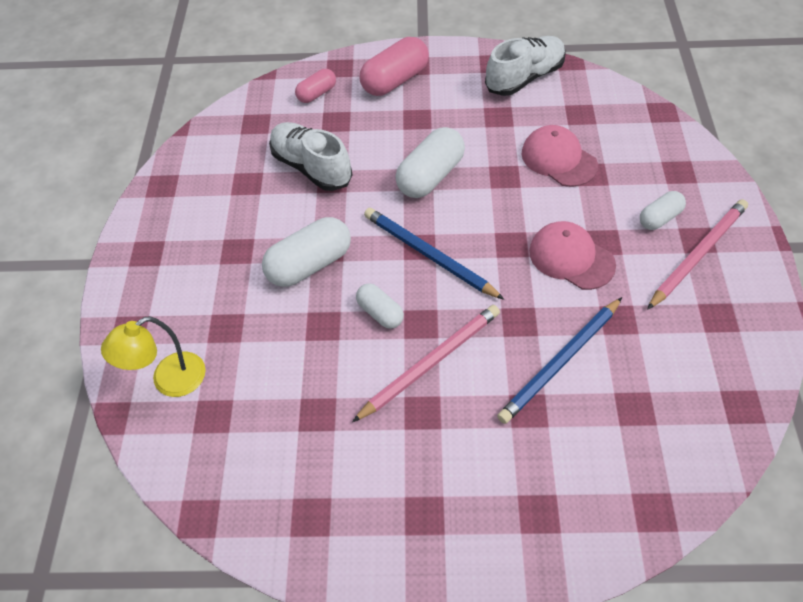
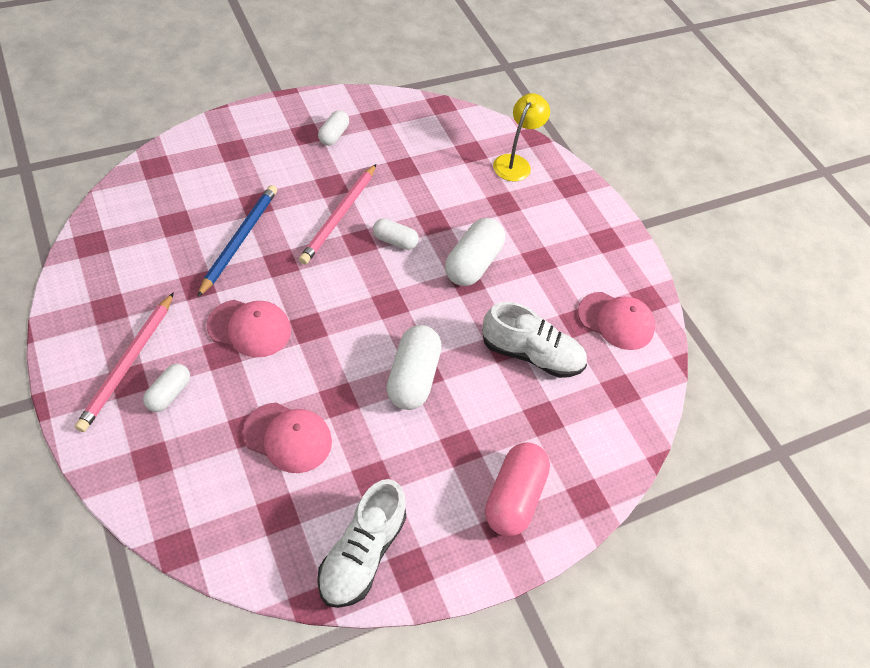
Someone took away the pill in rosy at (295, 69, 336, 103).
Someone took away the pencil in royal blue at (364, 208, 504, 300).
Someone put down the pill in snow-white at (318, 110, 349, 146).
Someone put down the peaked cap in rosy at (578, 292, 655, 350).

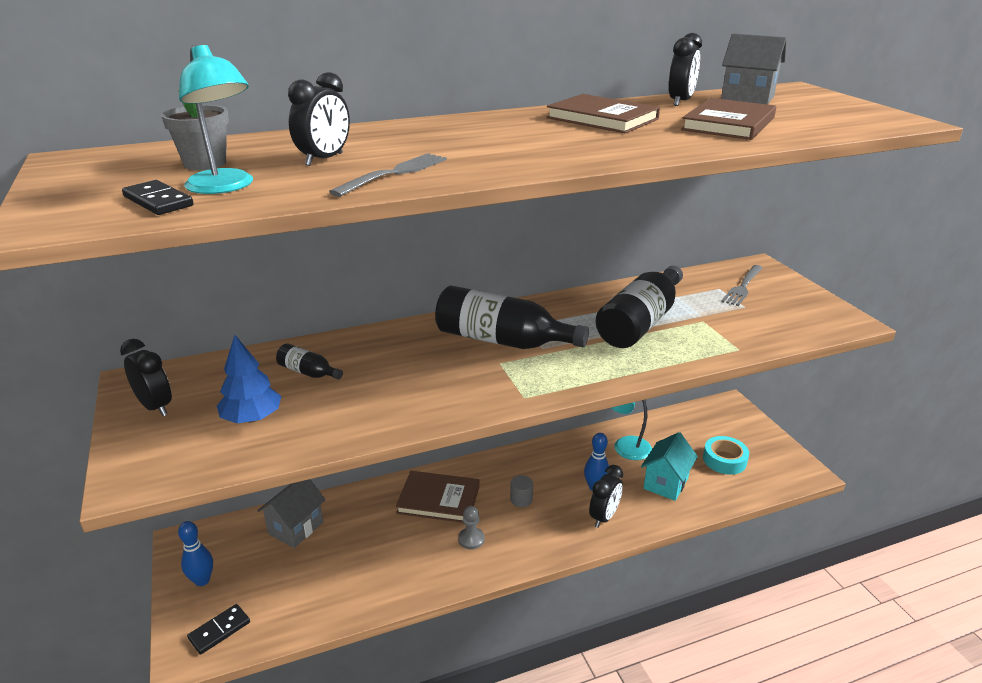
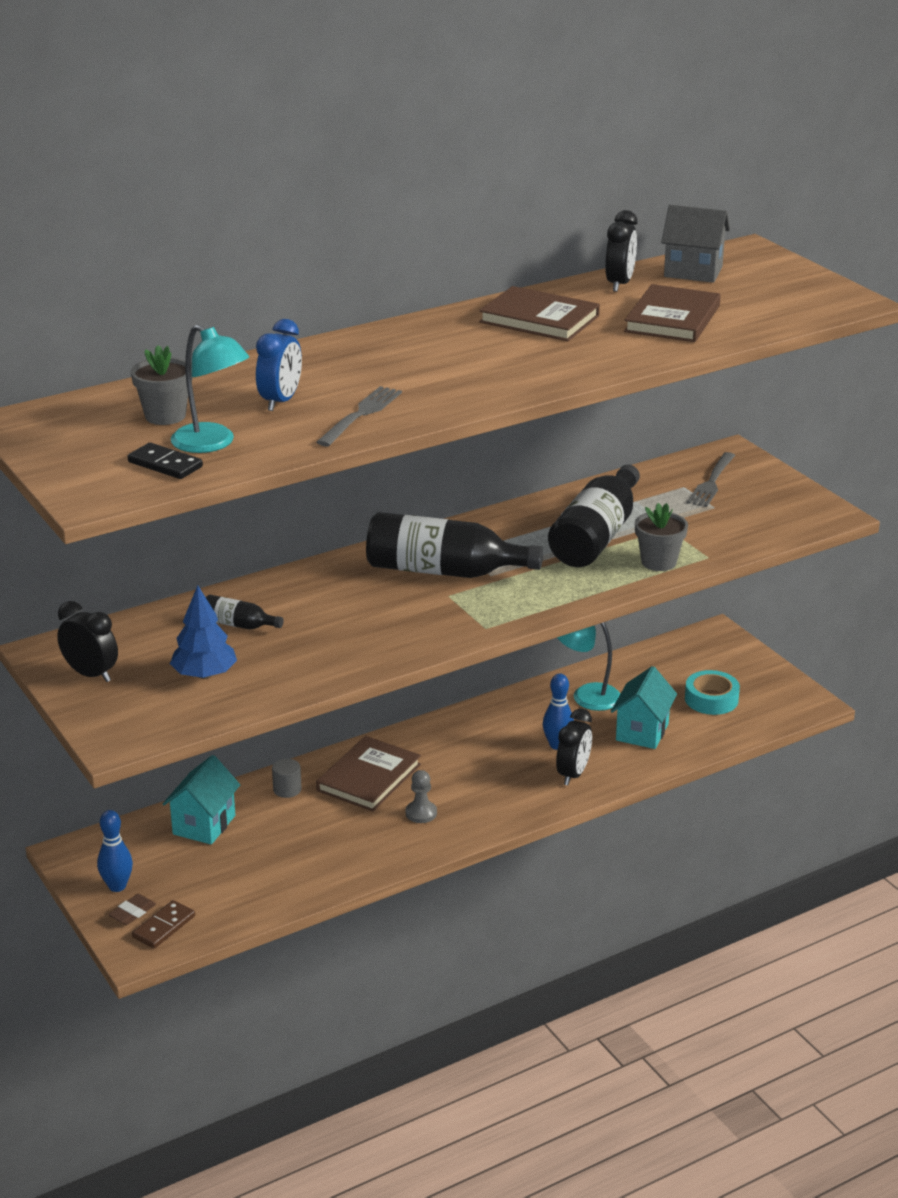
Someone repainted the domino tile in black at (187, 604, 250, 655), which became the domino tile in dark brown at (132, 900, 195, 948).
Someone repainted the toy house in ash-grey at (257, 479, 326, 548), which became the toy house in turquoise at (163, 755, 240, 845).
Someone repainted the bedside clock in black at (288, 72, 350, 166), which became the bedside clock in royal blue at (256, 319, 302, 411).
Someone rotated the hardcover in dark brown at (396, 471, 479, 523) by 60 degrees counterclockwise.
Someone carried the cylinder shape in ash-grey from (510, 475, 533, 507) to (272, 759, 302, 798).
Someone put down the pencil eraser in dark brown at (108, 894, 156, 925).
Someone put down the potted plant in ash-grey at (635, 503, 688, 571).

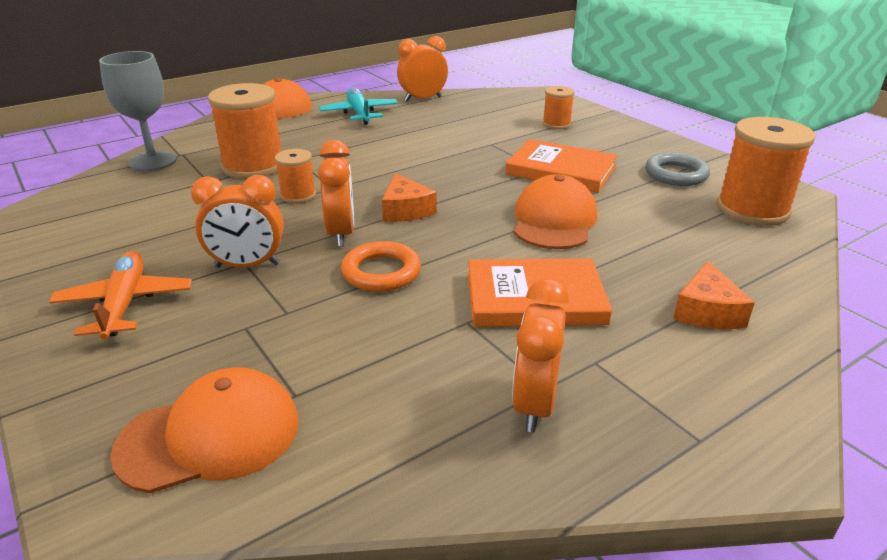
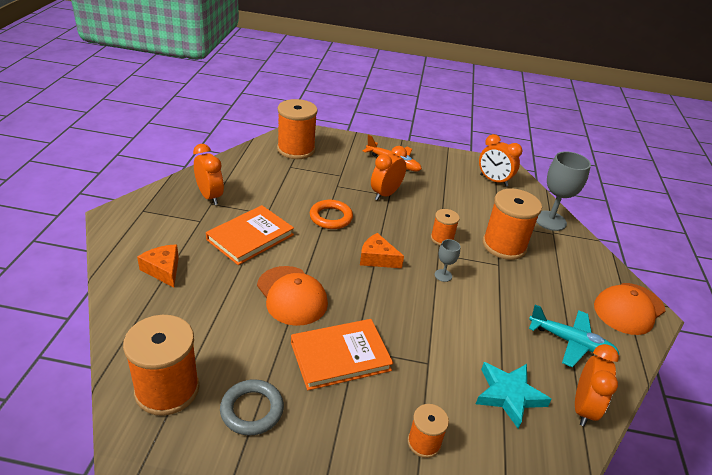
Someone swapped the peaked cap in bright orange at (110, 367, 299, 493) for the bobbin in bright orange at (277, 99, 318, 159).
Someone carried the bedside clock in bright orange from (318, 140, 354, 247) to (479, 134, 522, 186).
Someone put down the wine glass in ash-grey at (435, 239, 460, 282).
Someone put down the star in turquoise at (476, 362, 552, 429).

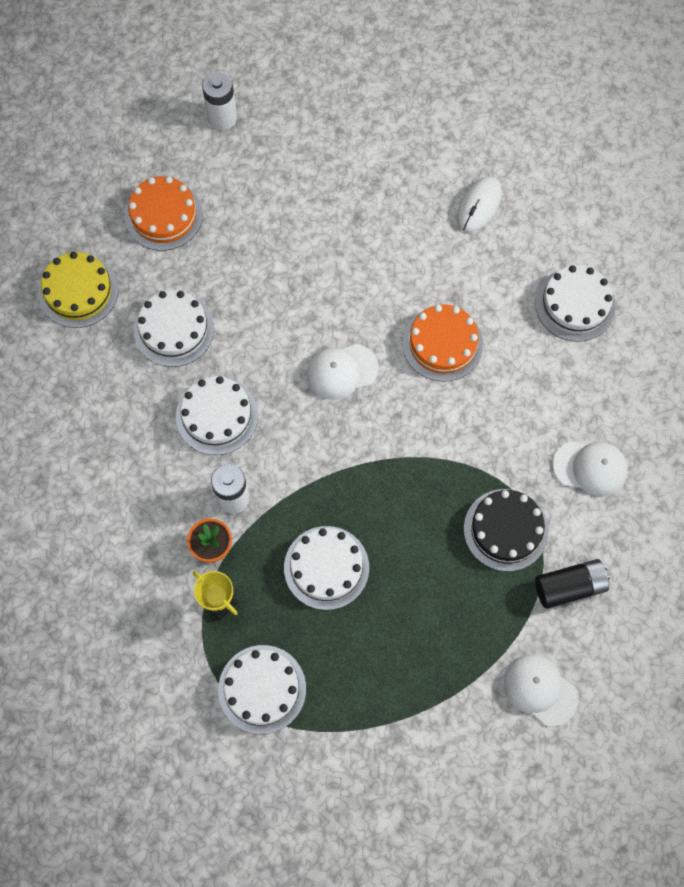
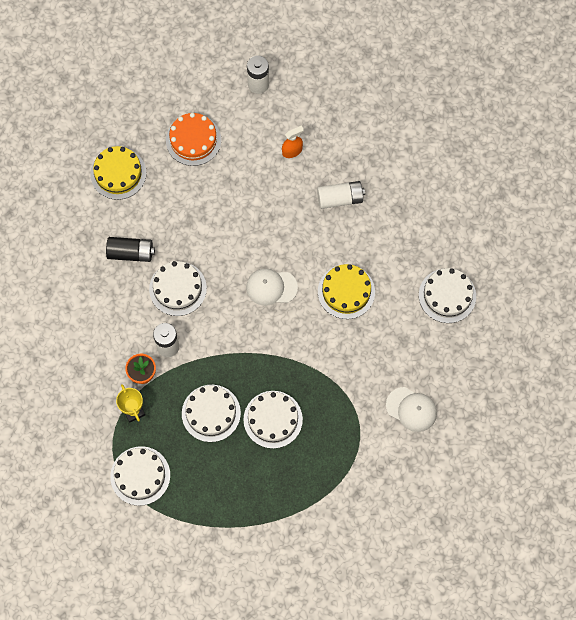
Someone carried the layer cake in snow-white from (134, 290, 214, 367) to (244, 391, 303, 449).
Someone repainted the layer cake in bright orange at (403, 304, 483, 382), which became the layer cake in golden at (318, 264, 375, 319).
Someone took away the mouse in snow-white at (457, 176, 502, 233).
Someone took away the layer cake in black at (464, 489, 549, 571).
Someone took away the peaked cap in snow-white at (503, 655, 578, 727).
Someone carried the power cell in black from (535, 559, 610, 609) to (106, 237, 155, 262).
Someone put down the sprayer in bright orange at (282, 125, 304, 158).
Someone put down the power cell in snow-white at (317, 181, 365, 209).

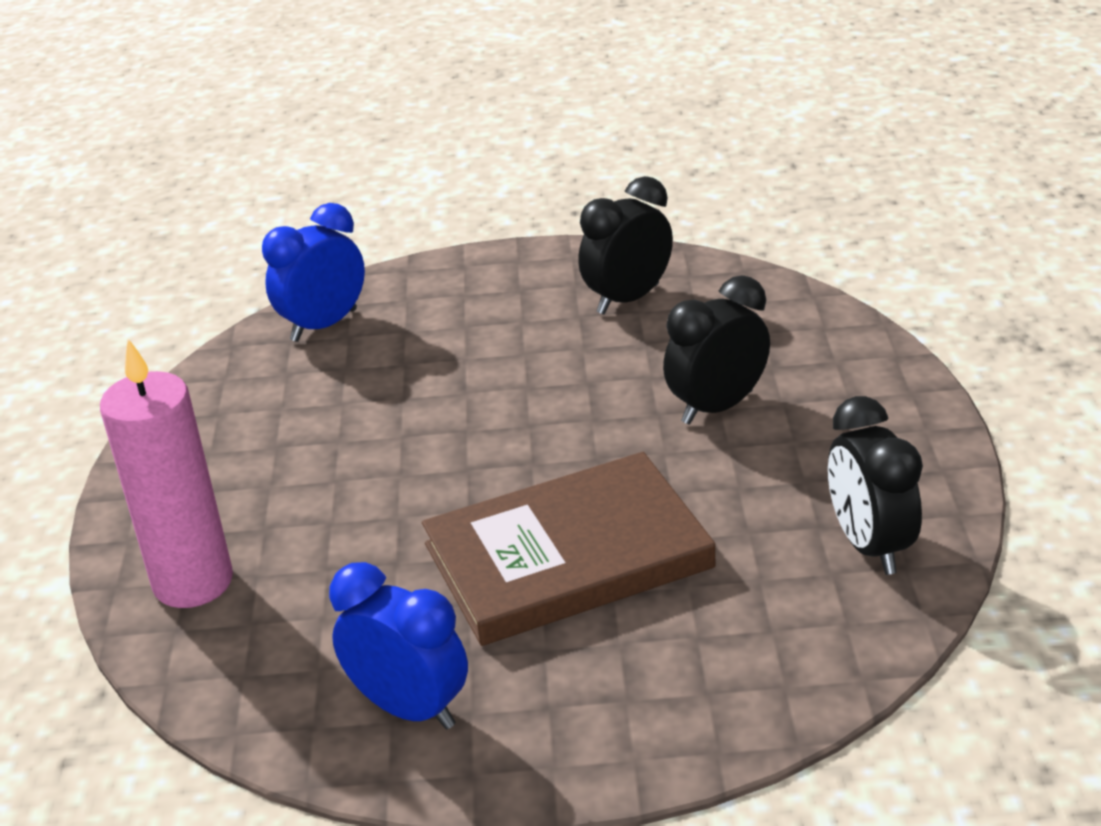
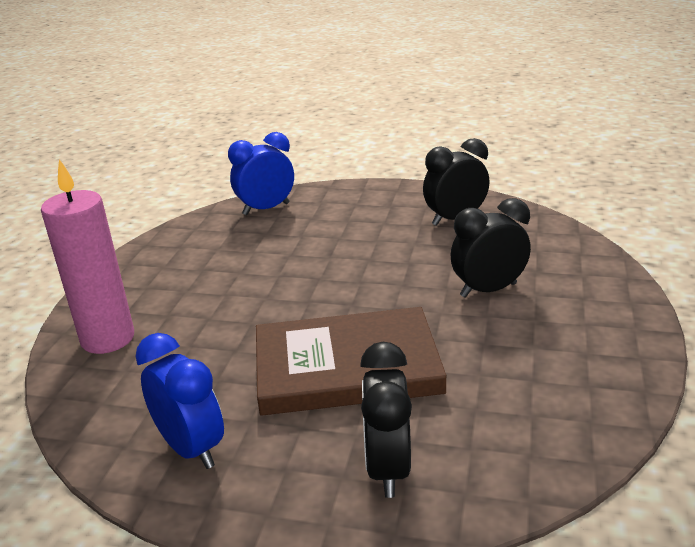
Someone carried the bedside clock in black from (828, 396, 923, 575) to (360, 342, 412, 498).

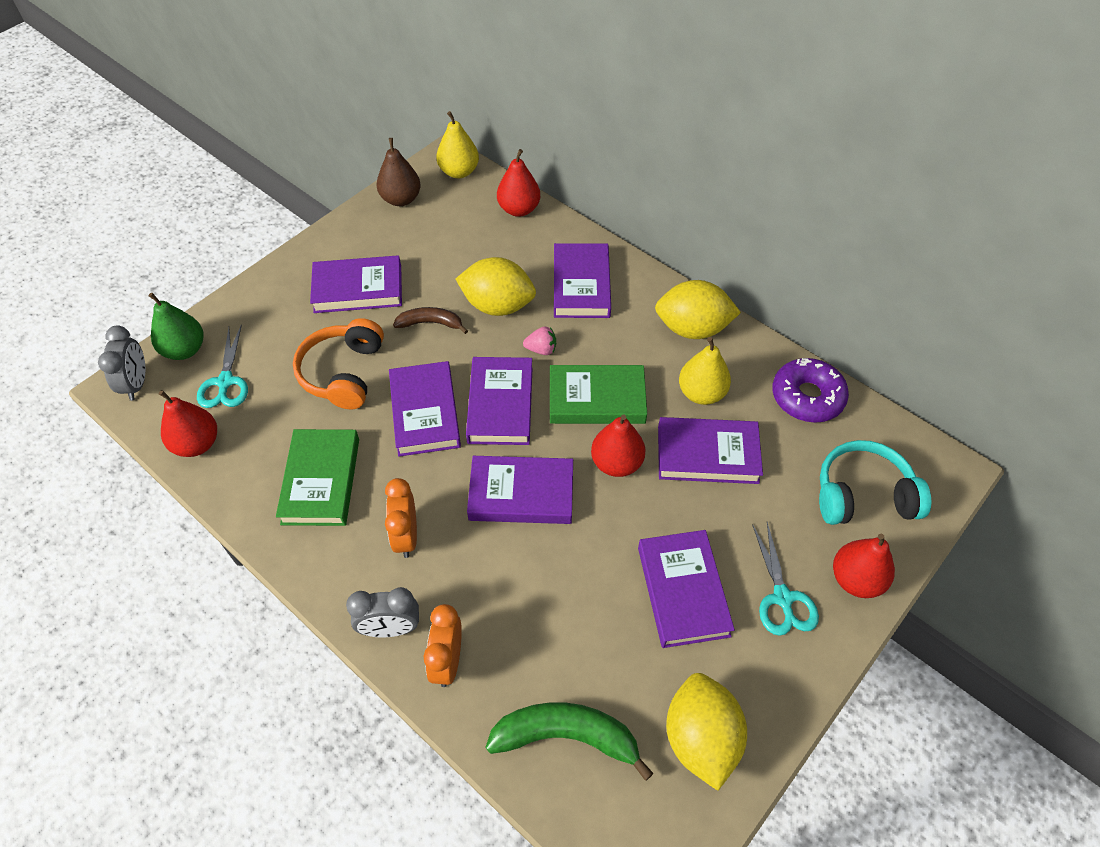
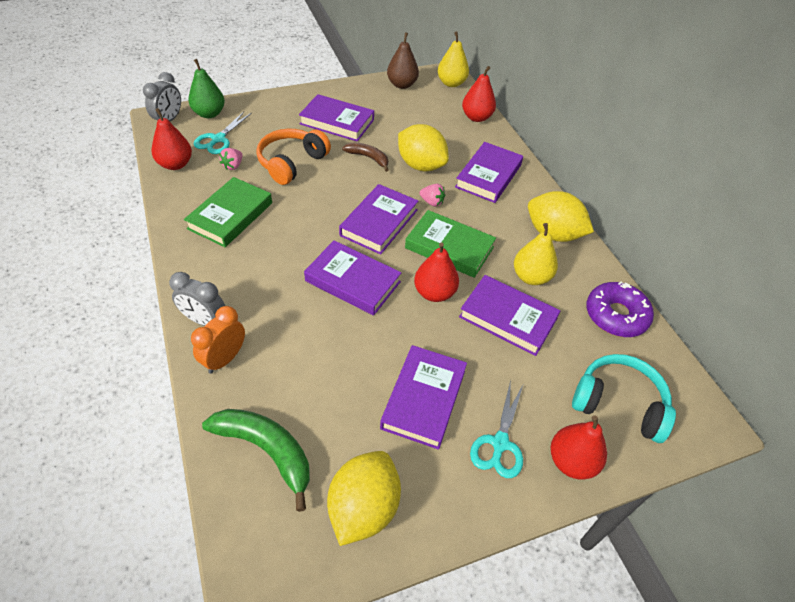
Someone took away the bedside clock in bright orange at (385, 478, 417, 558).
Someone took away the hardcover in royal purple at (389, 361, 461, 457).
Someone put down the toy strawberry in rosy at (219, 148, 243, 170).

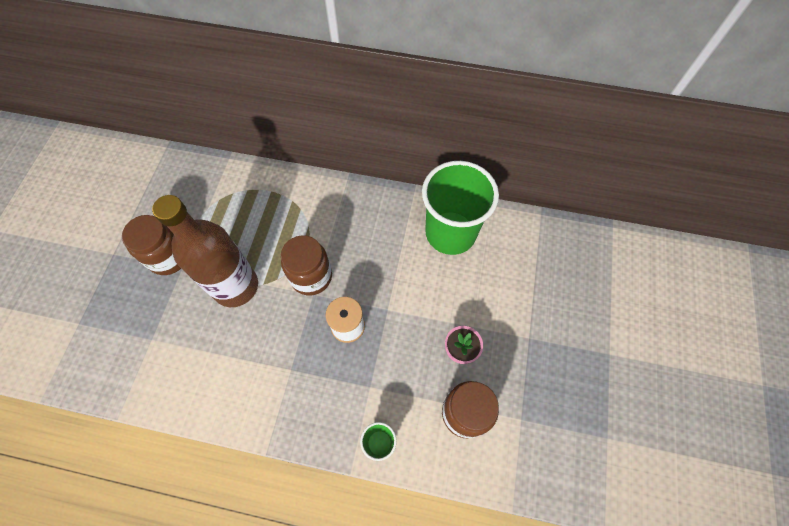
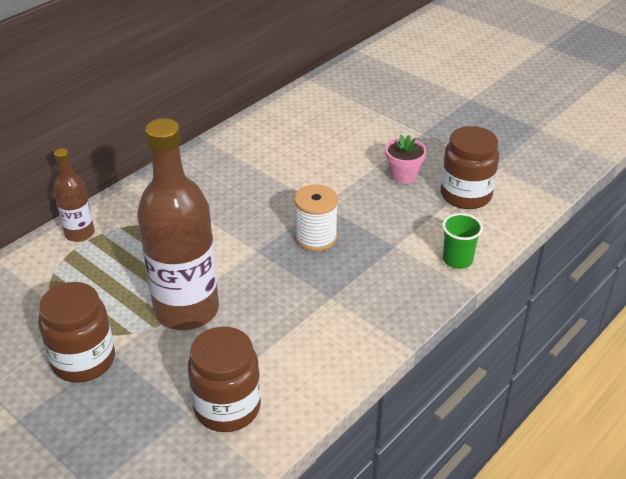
Someone carried the preserve jar in dark brown from (281, 235, 332, 296) to (188, 327, 261, 432).
Someone took away the cup in green at (422, 161, 499, 255).
Someone put down the flask in dark brown at (53, 148, 95, 242).

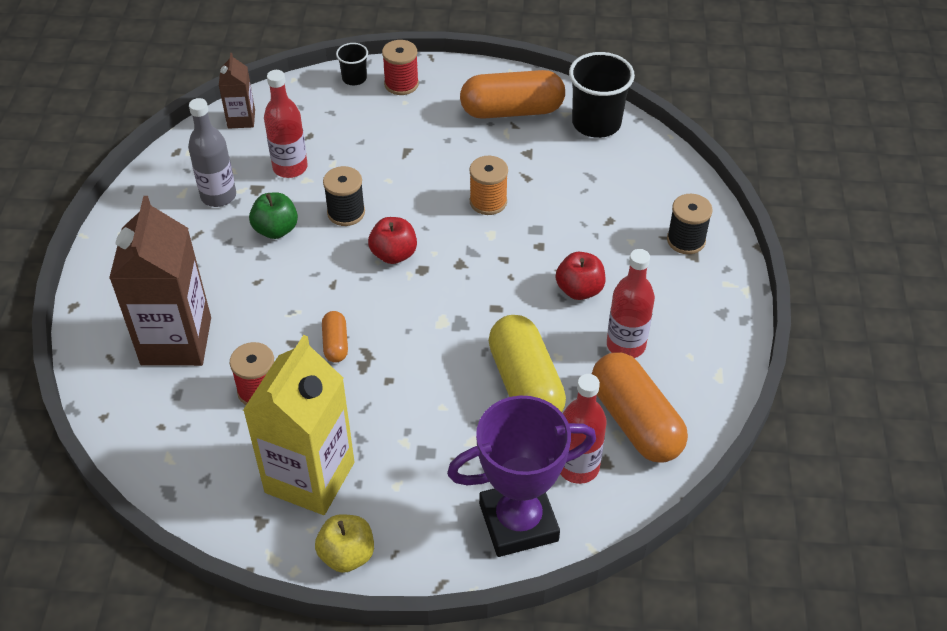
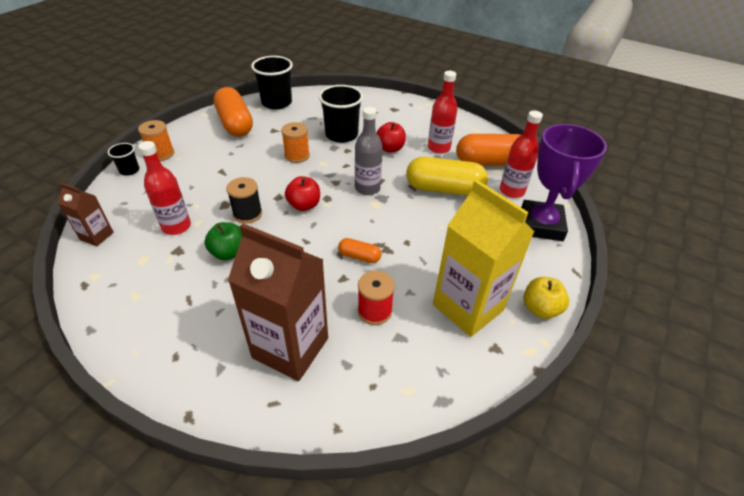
Someone carried the flask in ash-grey from (188, 98, 236, 207) to (355, 107, 383, 195).
Someone repainted the bobbin in red at (382, 40, 419, 95), which became the bobbin in bright orange at (138, 120, 174, 161).
Someone rotated the pill in bright orange at (460, 70, 565, 119) by 45 degrees counterclockwise.
Someone took away the bobbin in black at (667, 194, 713, 254).
Someone put down the cup in black at (319, 85, 363, 143).

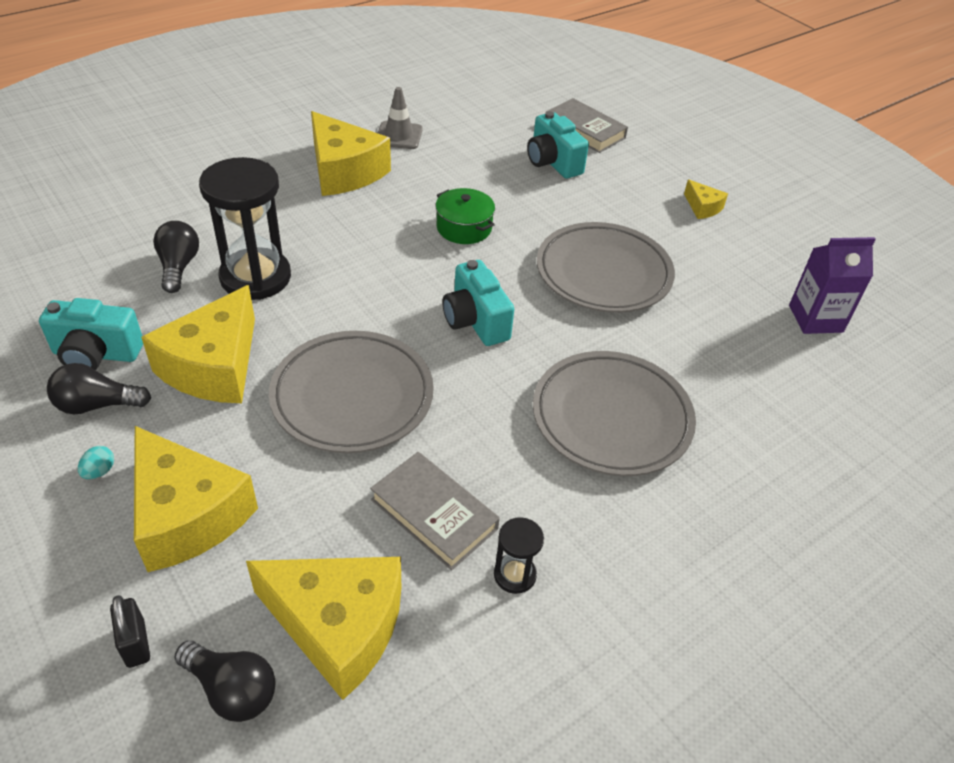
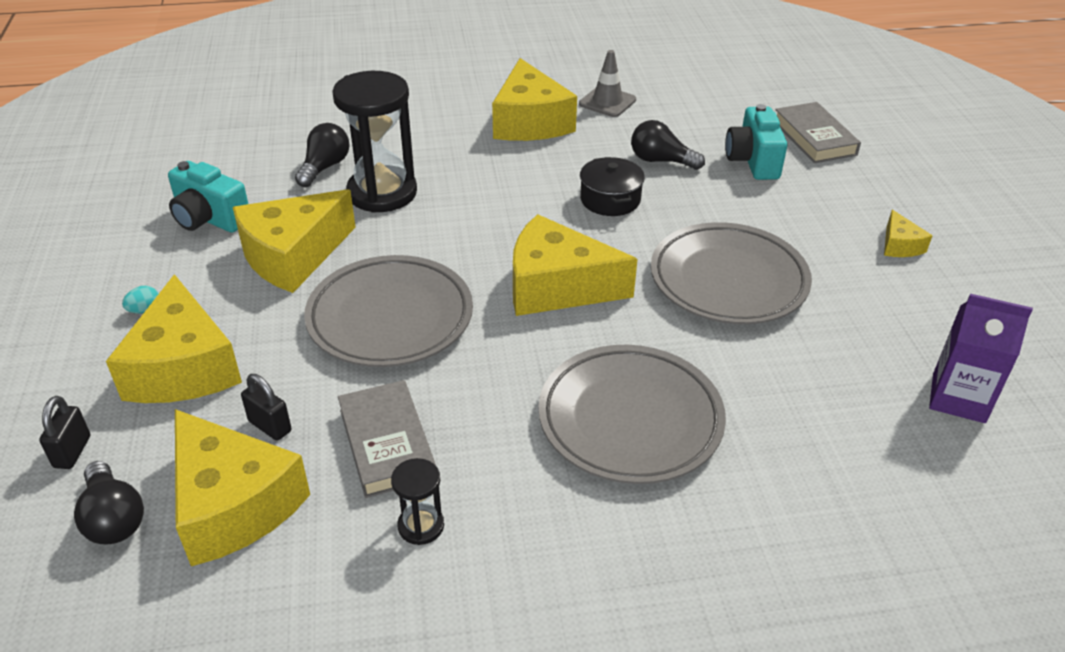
Someone carried the bulb in black from (47, 363, 151, 414) to (631, 120, 705, 170).
Someone repainted the cooking pot in green at (436, 188, 495, 244), which became the cooking pot in black at (580, 157, 645, 216).
Someone swapped the photo camera in turquoise at (443, 260, 514, 346) for the piece of cheese in golden at (513, 214, 638, 316).
Someone put down the lock in black at (241, 374, 291, 441).

